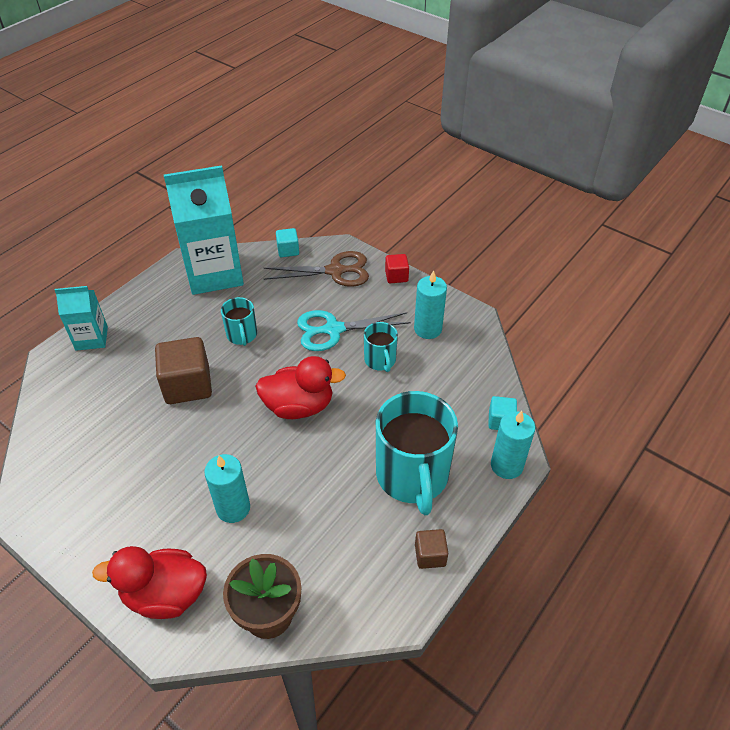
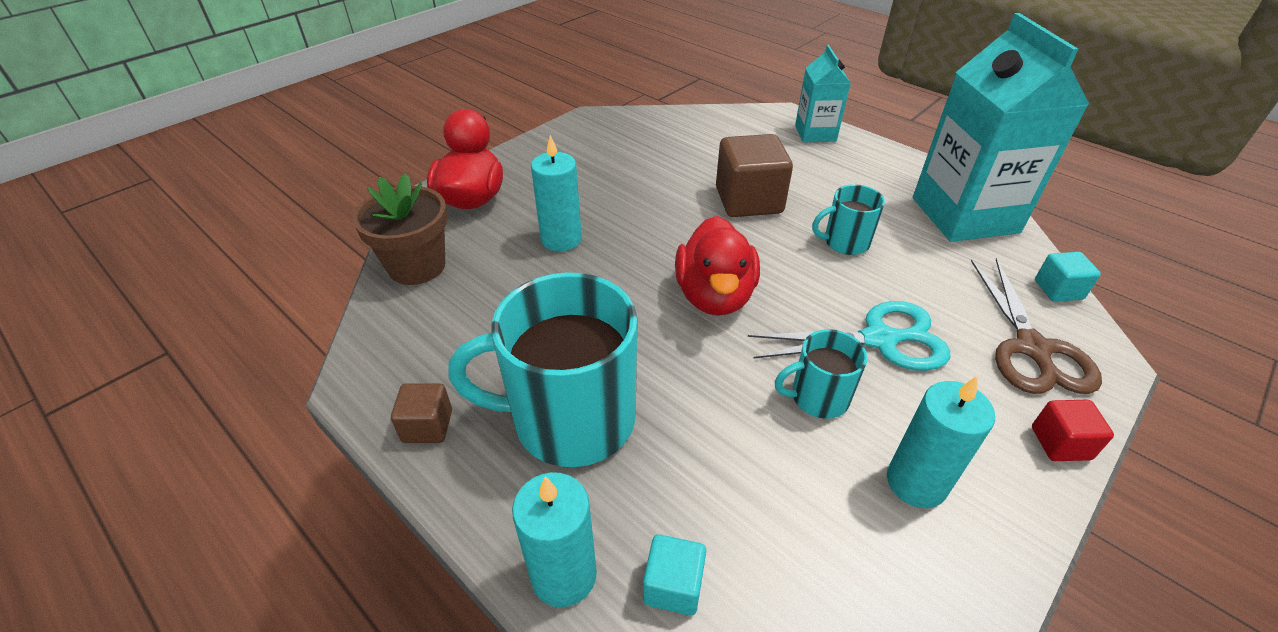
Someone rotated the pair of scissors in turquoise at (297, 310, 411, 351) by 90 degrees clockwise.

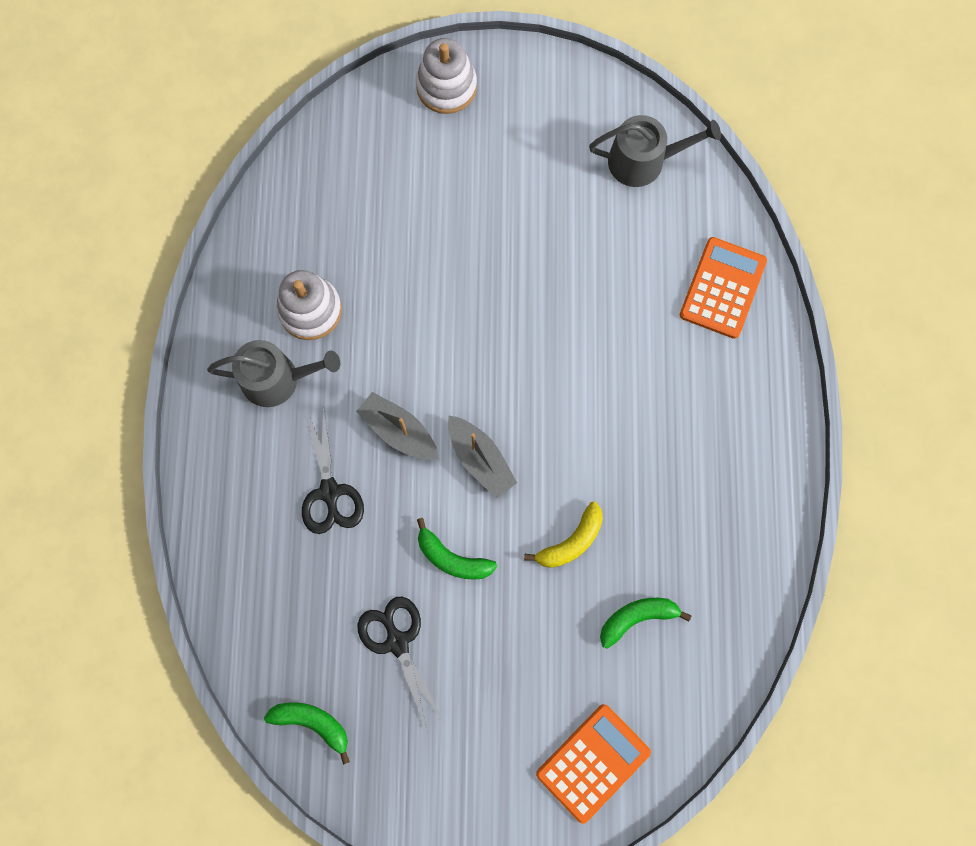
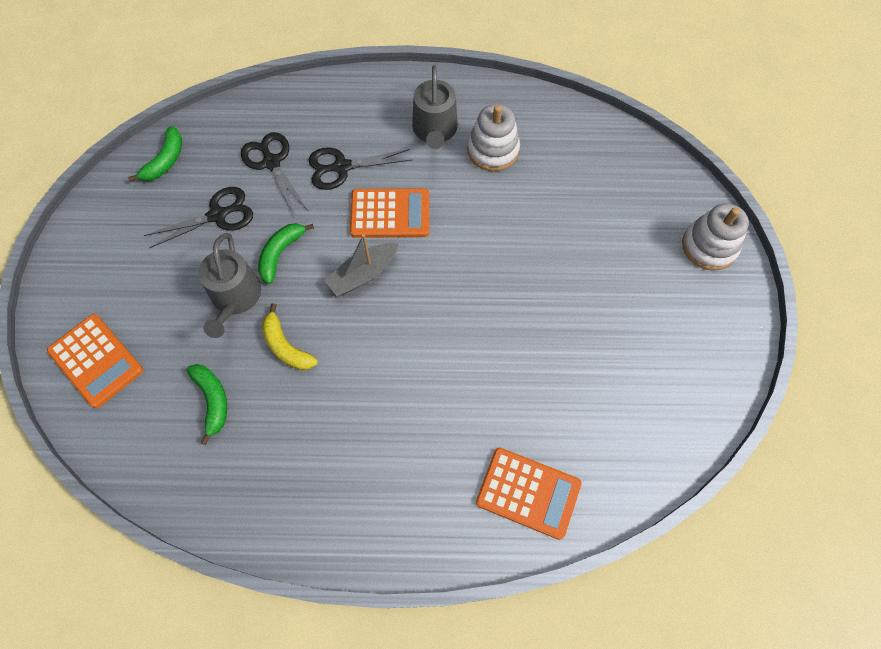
Someone swapped the boat in ash-grey at (356, 392, 439, 460) for the calculator in bright orange at (350, 188, 429, 238).
Someone carried the sprinkling can in ash-grey from (589, 115, 721, 187) to (199, 233, 261, 338).
Someone put down the pair of scissors in black at (241, 132, 307, 216).

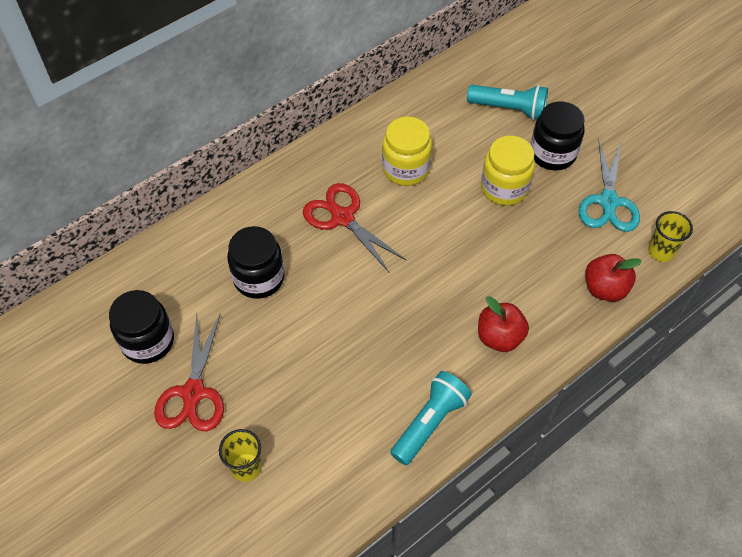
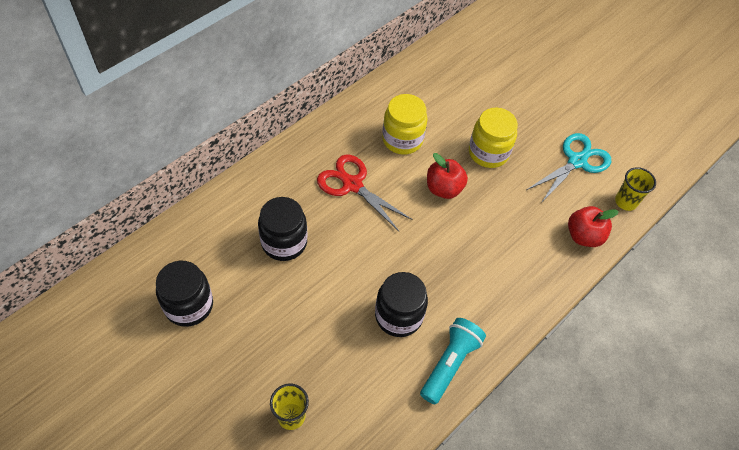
Someone took away the pair of scissors in red at (154, 313, 224, 431).
Someone took away the flashlight in turquoise at (467, 85, 548, 120).
Someone carried the apple fruit in red from (478, 296, 529, 352) to (427, 153, 468, 199).
Someone carried the preserve jar in black from (531, 101, 585, 170) to (375, 272, 428, 337).
Someone rotated the pair of scissors in turquoise at (579, 139, 640, 232) by 135 degrees counterclockwise.

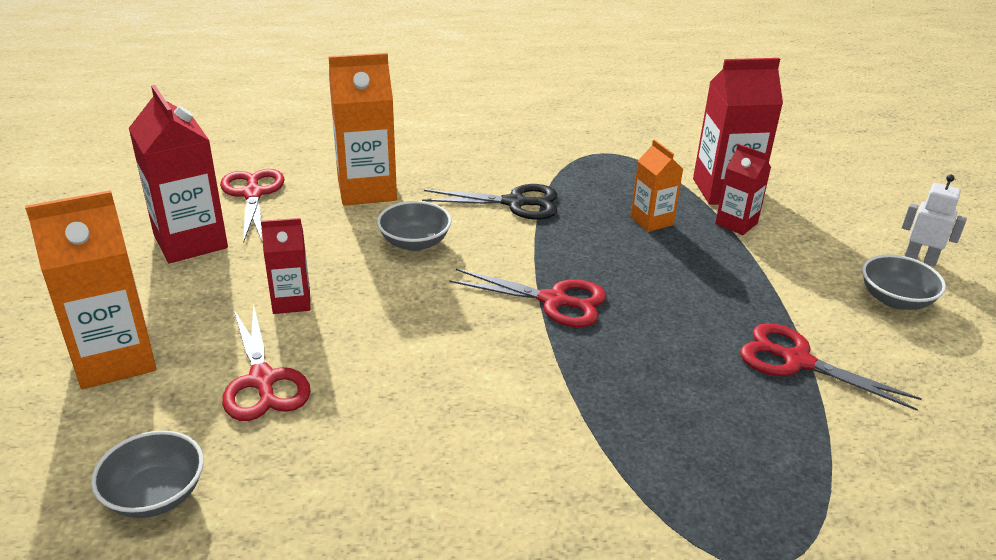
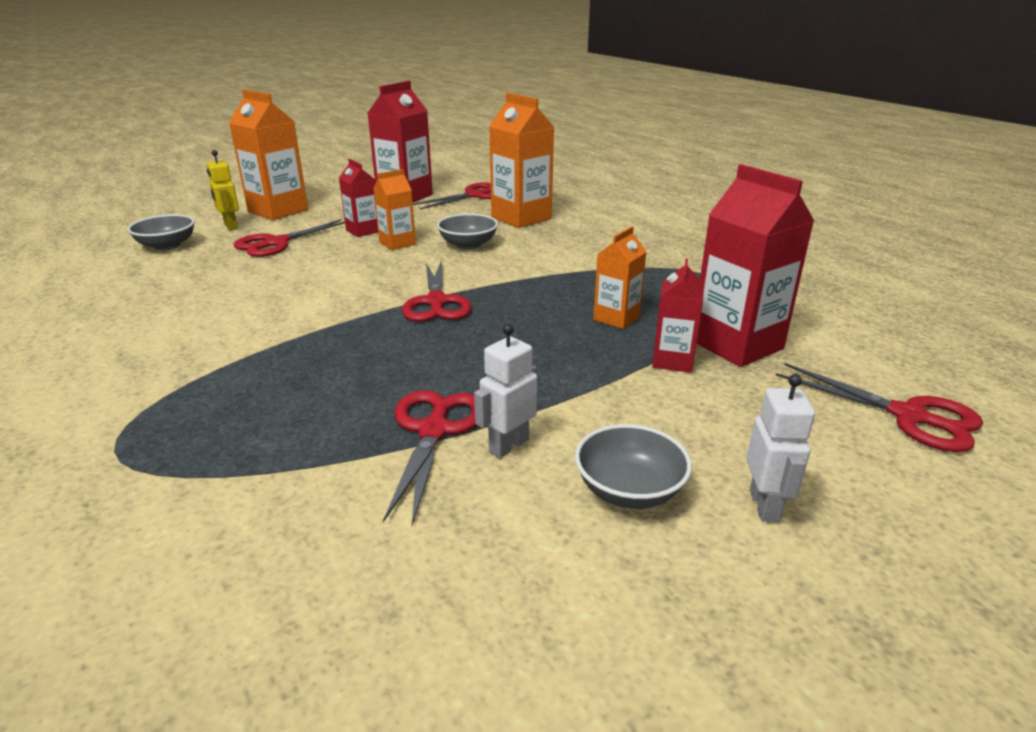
Someone took away the pair of scissors in black at (422, 184, 557, 220).
Someone put down the robot figure in golden at (207, 150, 239, 230).
Someone put down the juice carton in bright orange at (373, 169, 416, 250).
Someone put down the robot figure in snow-white at (474, 324, 537, 458).
Someone put down the pair of scissors in red at (776, 363, 983, 452).

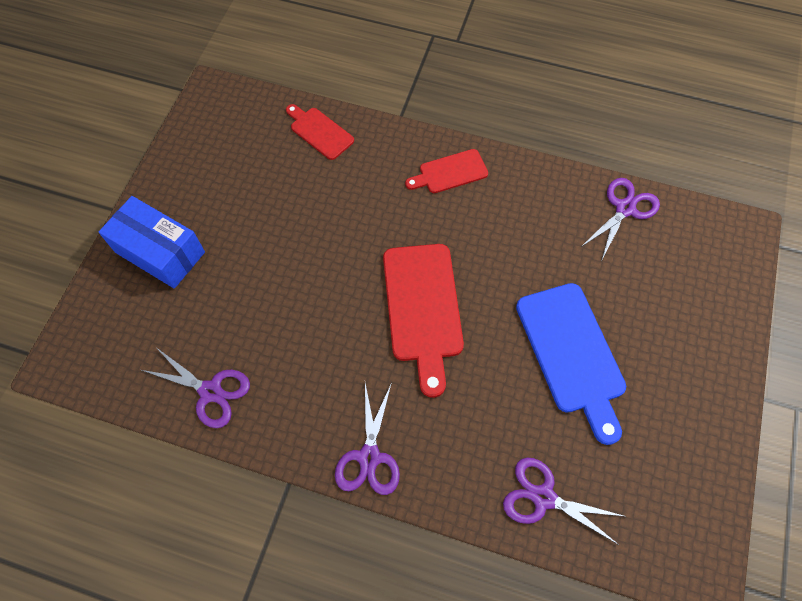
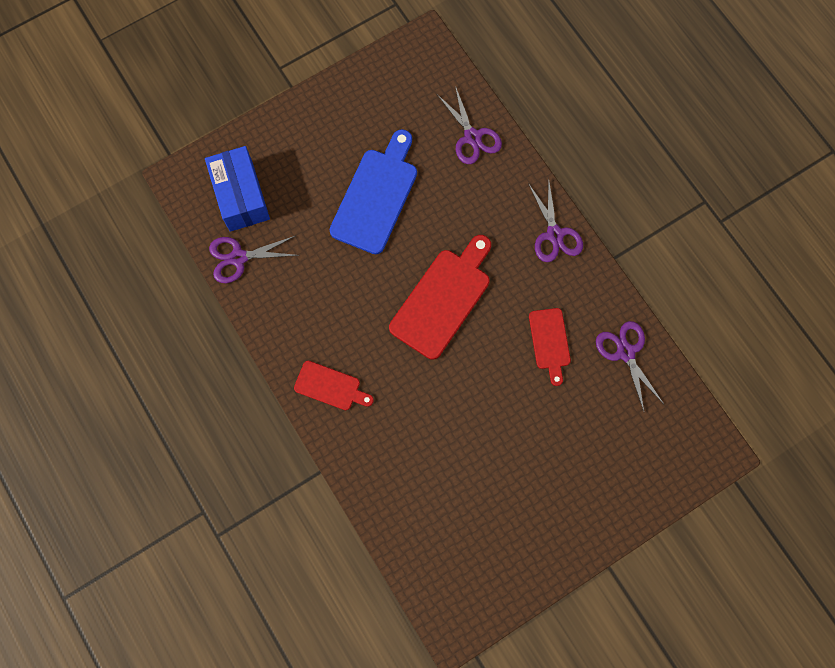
Someone carried the box in royal blue from (98, 196, 205, 289) to (205, 146, 270, 232).
Someone carried the bread board in red from (286, 104, 354, 160) to (529, 308, 571, 386).
Someone rotated the pair of scissors in royal purple at (335, 383, 400, 495) by 120 degrees clockwise.

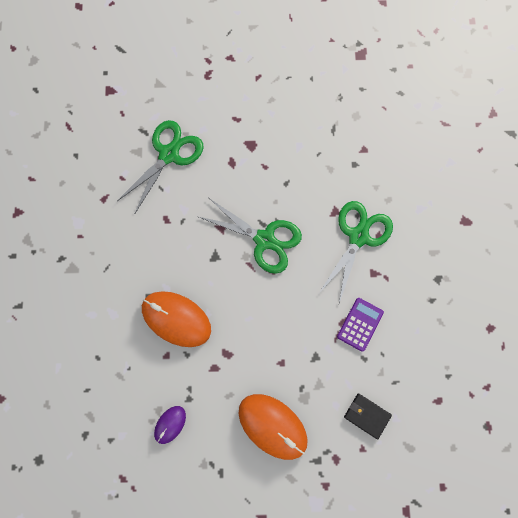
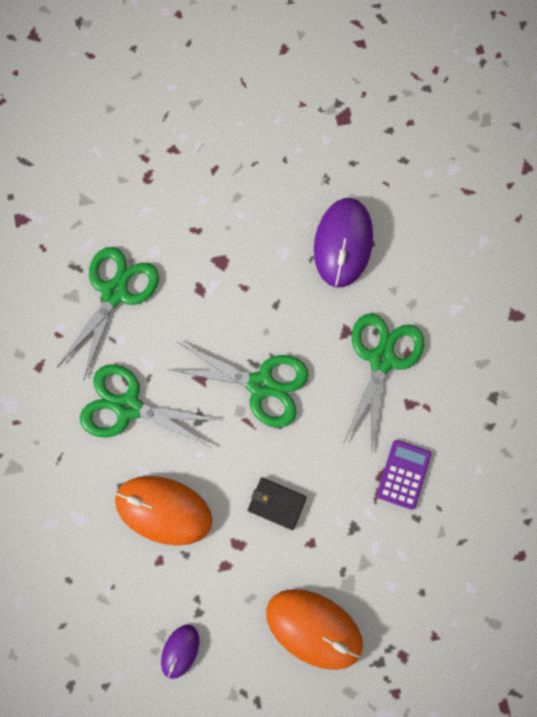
Someone carried the card wallet in black from (344, 394, 392, 439) to (248, 478, 307, 530).
Someone put down the pair of scissors in green at (80, 364, 221, 449).
Someone put down the mouse in royal purple at (314, 198, 373, 287).

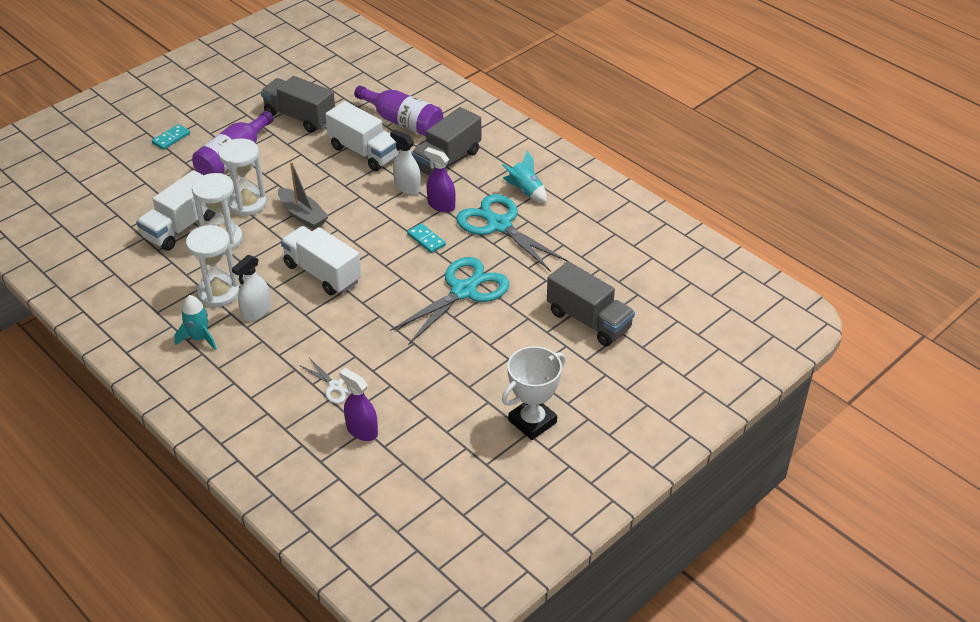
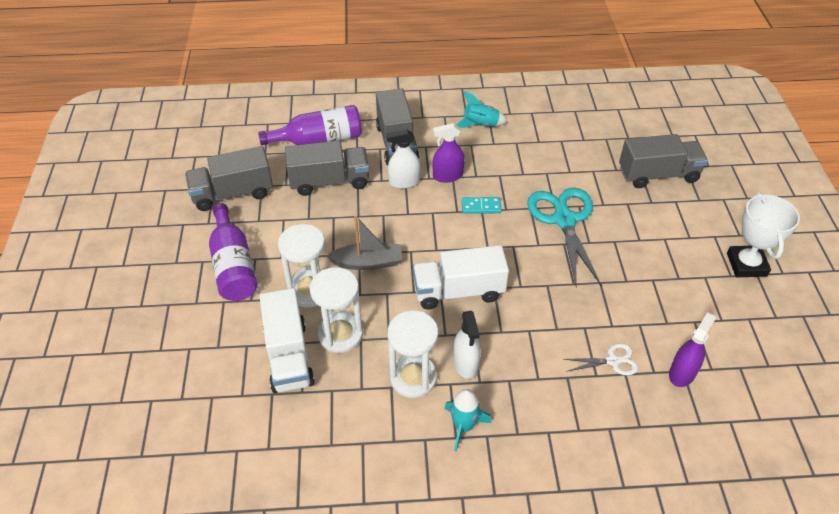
Someone took away the domino tile in turquoise at (152, 124, 190, 150).
Someone repainted the truck in snow-white at (325, 101, 399, 171), which became the truck in ash-grey at (285, 140, 369, 196).
Someone rotated the sprayer in royal purple at (339, 368, 378, 441) by 135 degrees clockwise.
Someone took away the pair of scissors in turquoise at (456, 194, 568, 272).

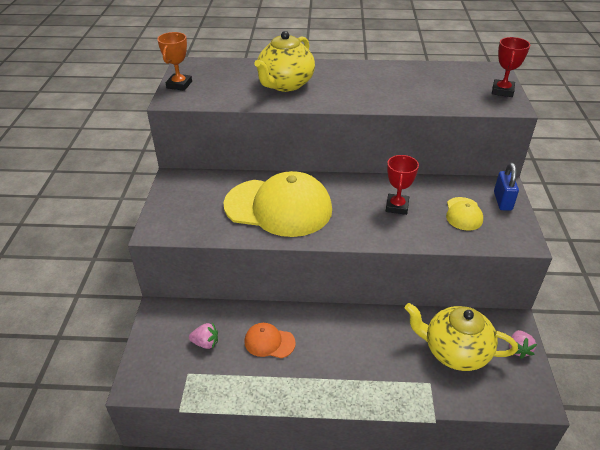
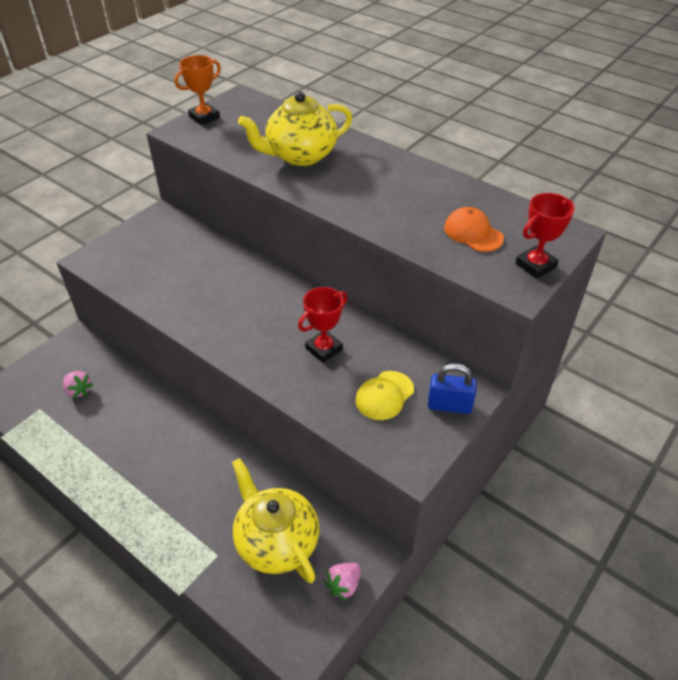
Someone took away the peaked cap in golden at (223, 171, 332, 237).
Someone carried the peaked cap in bright orange from (244, 323, 296, 358) to (444, 207, 504, 252).
Someone rotated the lock in royal blue at (494, 163, 519, 211) by 60 degrees clockwise.

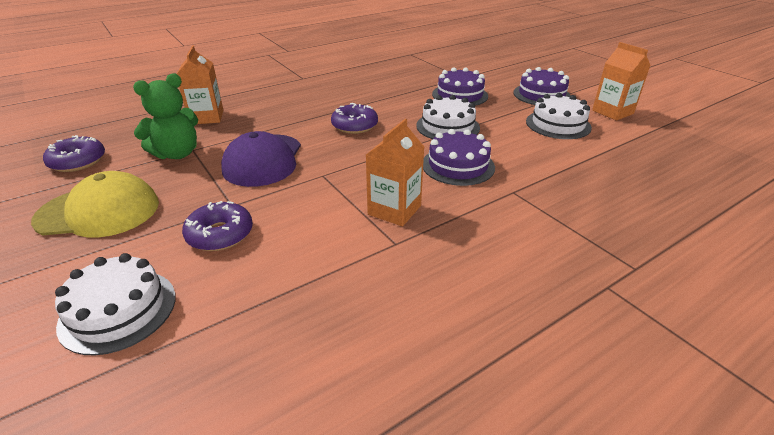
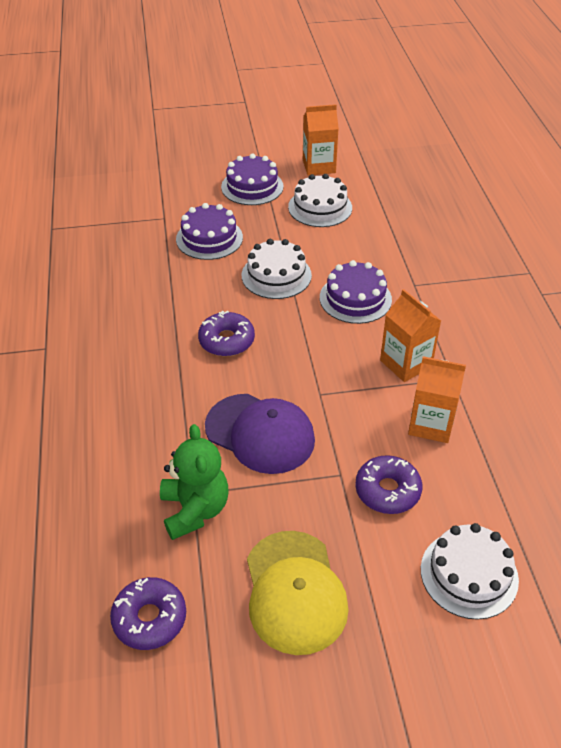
Someone rotated the peaked cap in golden at (31, 171, 159, 238) by 150 degrees clockwise.
Someone carried the juice carton in bright orange from (177, 45, 224, 124) to (408, 356, 466, 443).

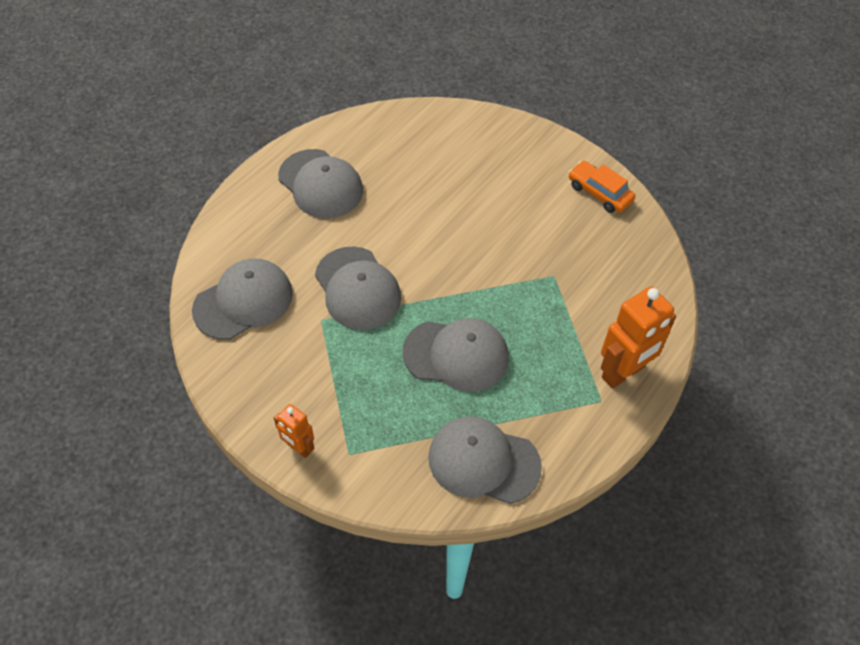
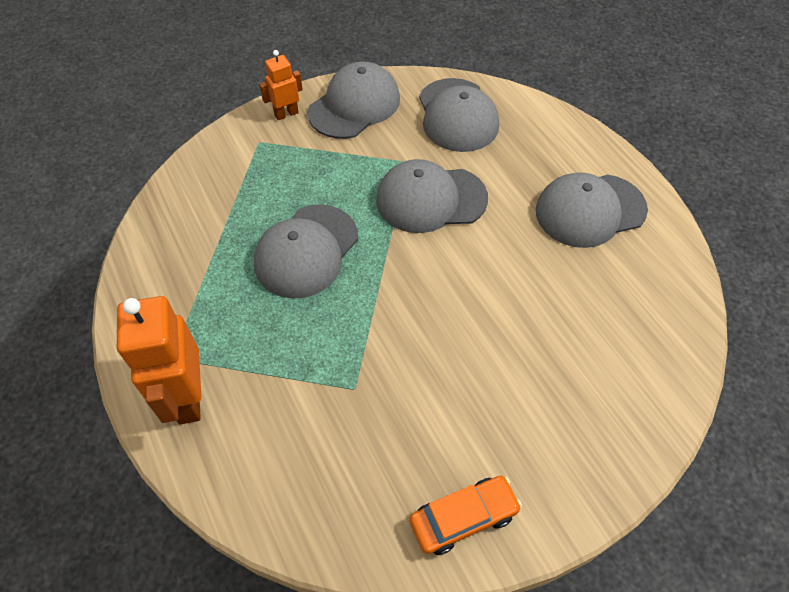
Someone carried the peaked cap in ash-grey from (428, 416, 542, 504) to (308, 62, 400, 139).

